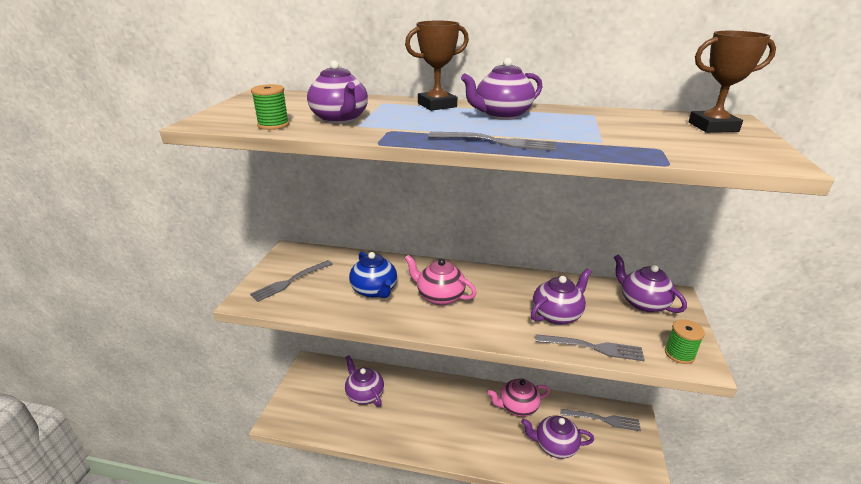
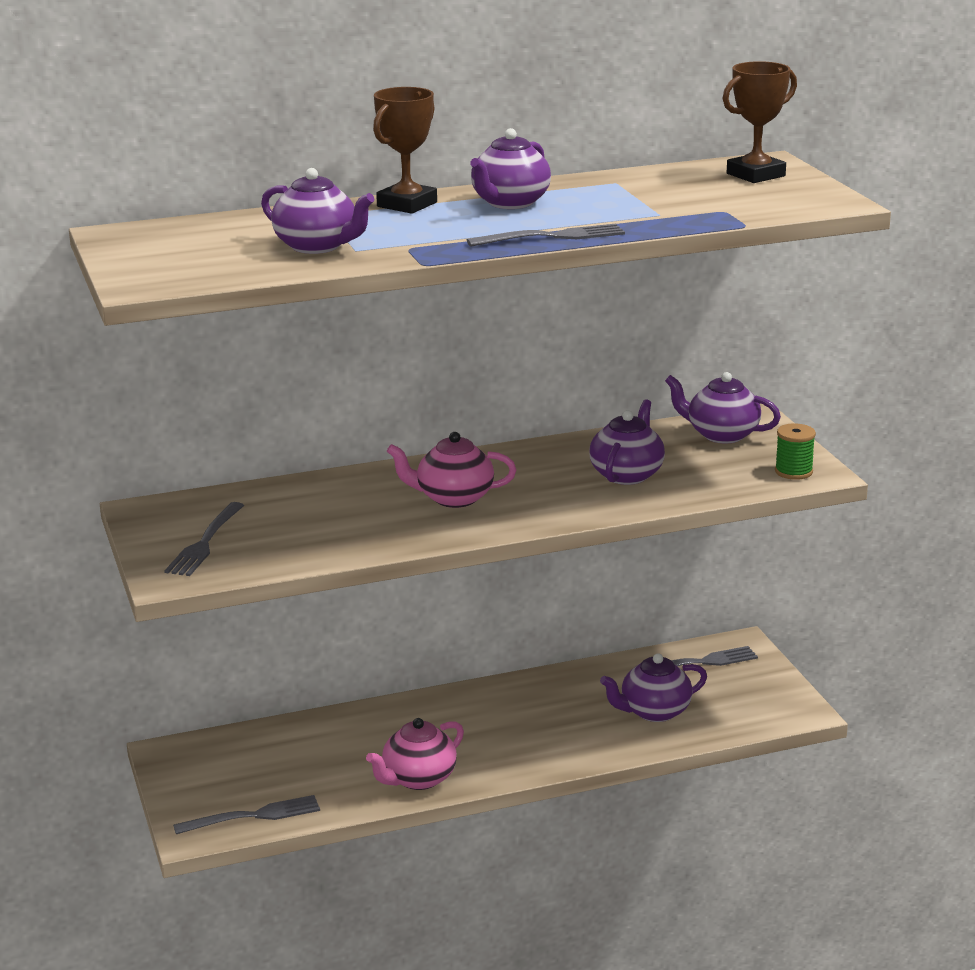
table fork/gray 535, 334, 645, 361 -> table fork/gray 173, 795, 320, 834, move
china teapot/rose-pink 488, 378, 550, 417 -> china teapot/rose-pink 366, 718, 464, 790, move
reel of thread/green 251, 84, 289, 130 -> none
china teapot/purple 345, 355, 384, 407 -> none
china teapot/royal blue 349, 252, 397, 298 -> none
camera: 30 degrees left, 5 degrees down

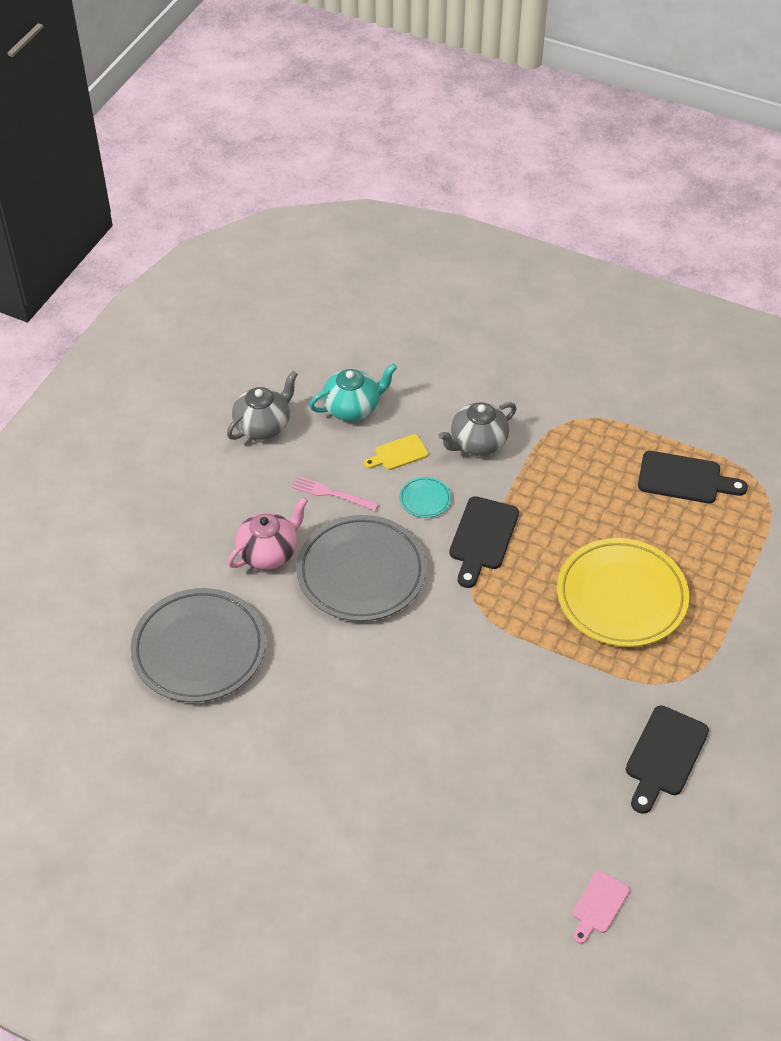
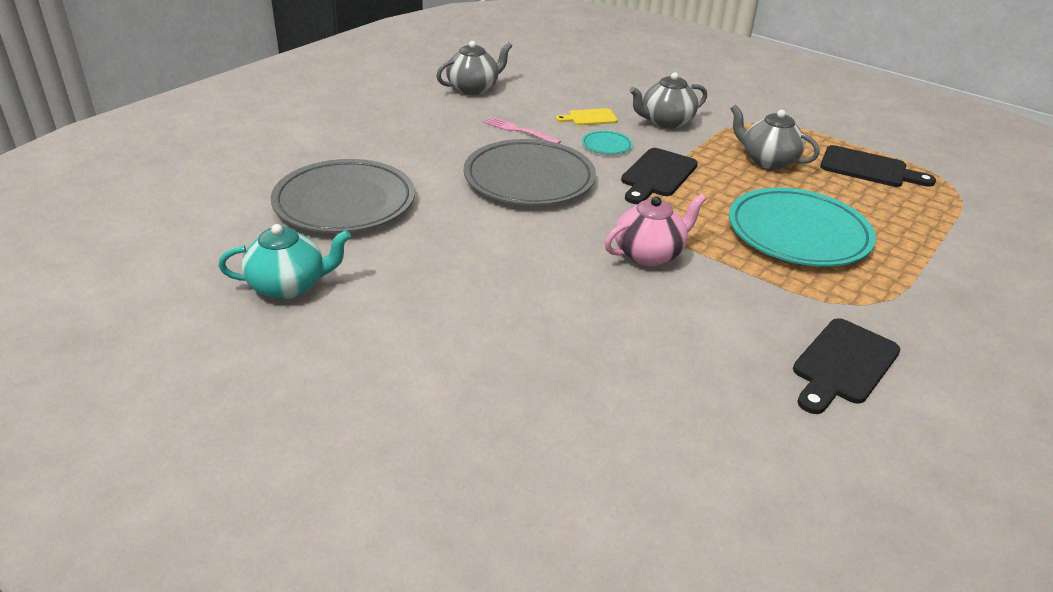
china teapot/teal 309, 364, 397, 421 -> china teapot/teal 219, 224, 351, 299, move
china teapot/rose-pink 228, 497, 308, 569 -> china teapot/rose-pink 605, 194, 706, 266, move
dinner plate/bright yellow 557, 538, 689, 647 -> dinner plate/teal 729, 187, 876, 267
none -> china teapot/gray 730, 105, 820, 169
chopping board/rose-pink 572, 871, 630, 944 -> none
camera: 10 degrees right, 15 degrees down

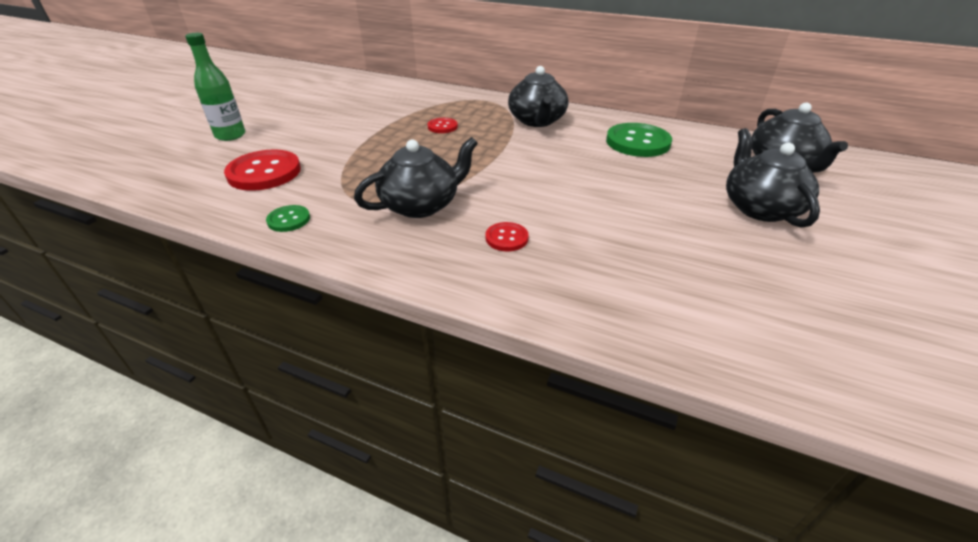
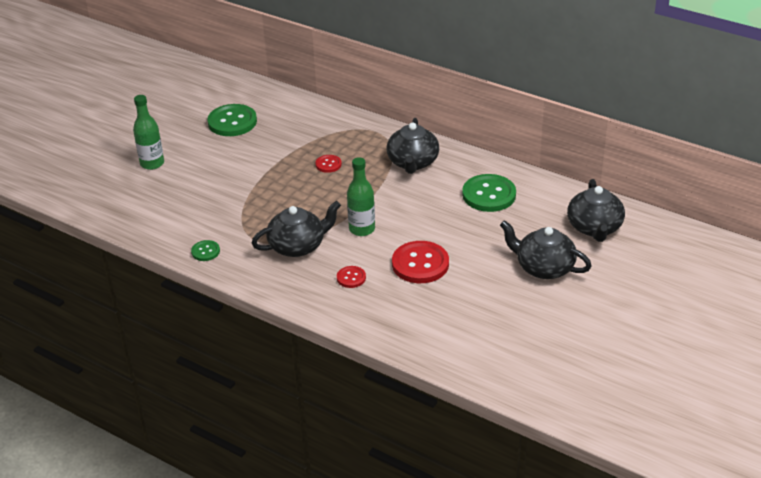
none -> button/green 207, 104, 257, 136
none -> bottle/green 347, 157, 375, 236
button/red 224, 149, 301, 191 -> button/red 392, 241, 449, 283, move
china teapot/black 726, 128, 820, 228 -> china teapot/black 500, 220, 592, 279, 60 degrees counterclockwise
camera: 10 degrees right, 0 degrees up

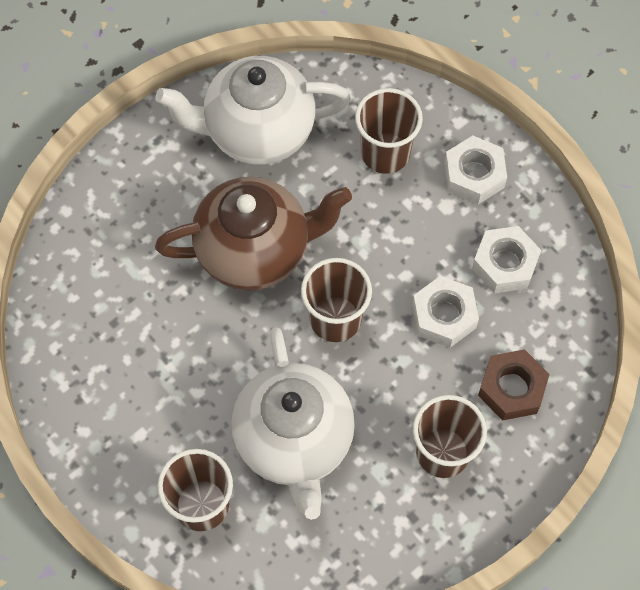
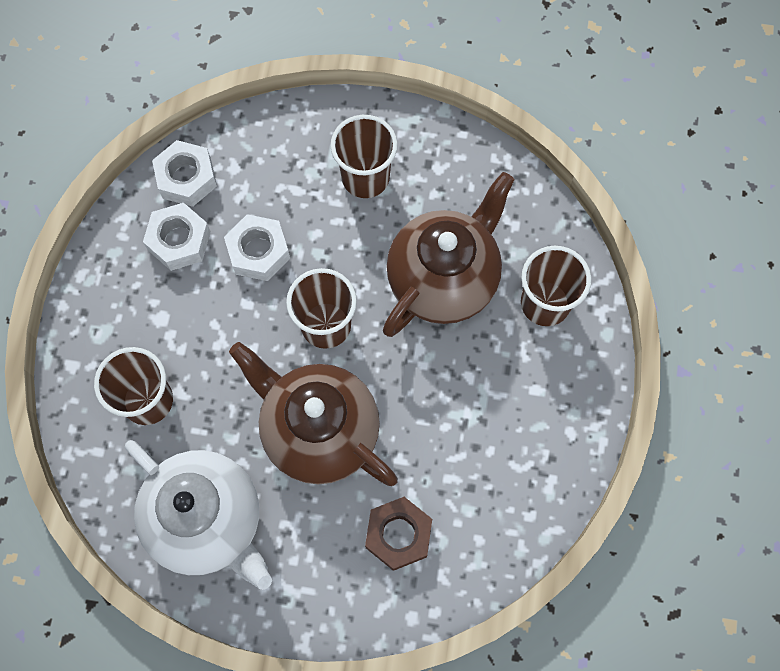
nut/snow-white 444, 136, 507, 204 -> nut/snow-white 152, 140, 217, 207, move
nut/brown 478, 349, 550, 421 -> nut/brown 365, 497, 432, 571, move
china teapot/snow-white 231, 327, 355, 520 -> china teapot/brown 383, 172, 514, 337
camera: 130 degrees left, 5 degrees up

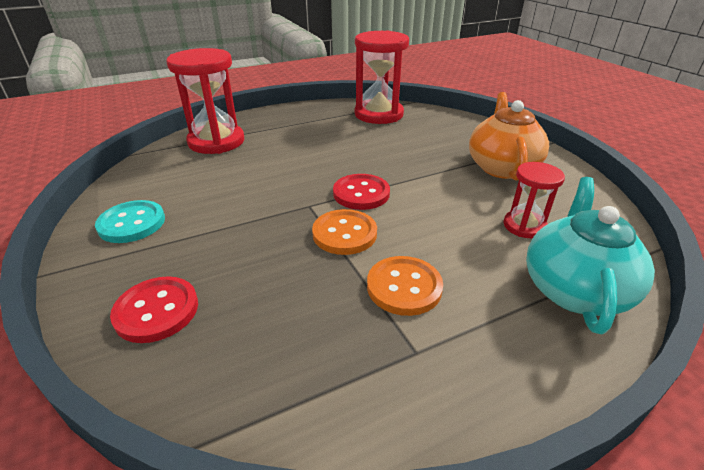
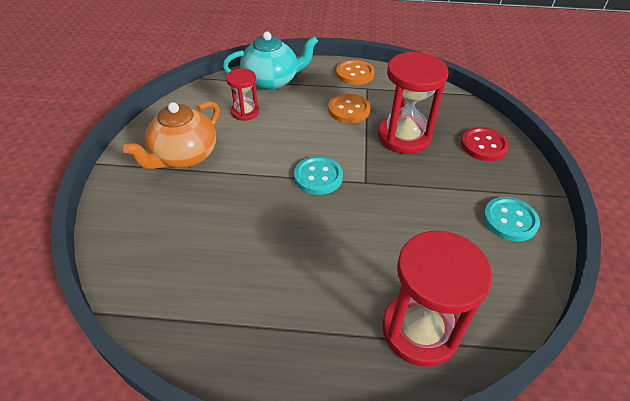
china teapot/teal 526, 177, 655, 334 -> china teapot/teal 223, 31, 318, 90, 150 degrees counterclockwise
button/red 333, 174, 390, 210 -> button/teal 294, 156, 343, 195
button/orange 312, 209, 377, 255 -> button/orange 336, 60, 375, 85, move
hourglass/red 355, 31, 409, 124 -> hourglass/red 378, 52, 448, 154, move
camera: 150 degrees left, 10 degrees up

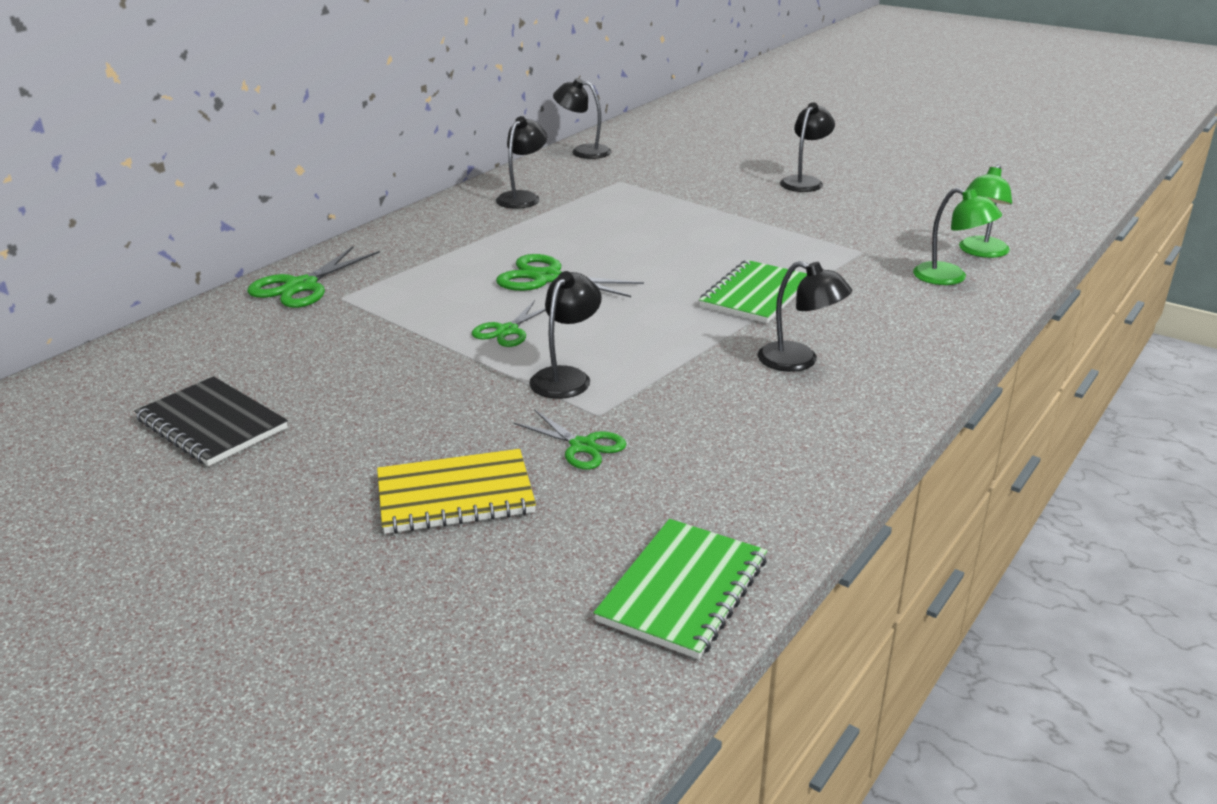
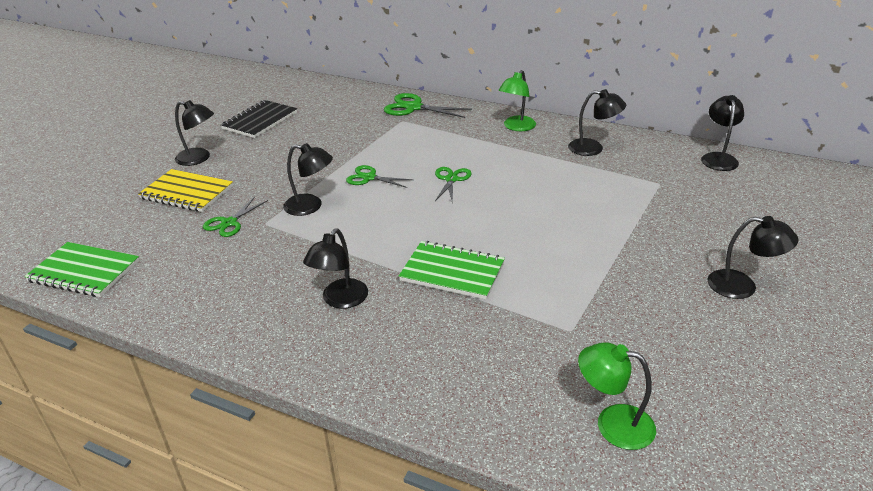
exercise book/bright yellow 377, 449, 536, 534 -> exercise book/bright yellow 138, 169, 233, 212, 45 degrees counterclockwise
none -> desk lamp/black 175, 100, 214, 166
shears/green 496, 254, 644, 297 -> shears/green 435, 167, 472, 203, x0.65
desk lamp/green 913, 188, 1002, 285 -> desk lamp/green 498, 70, 536, 131, move
camera: 80 degrees right, 5 degrees up

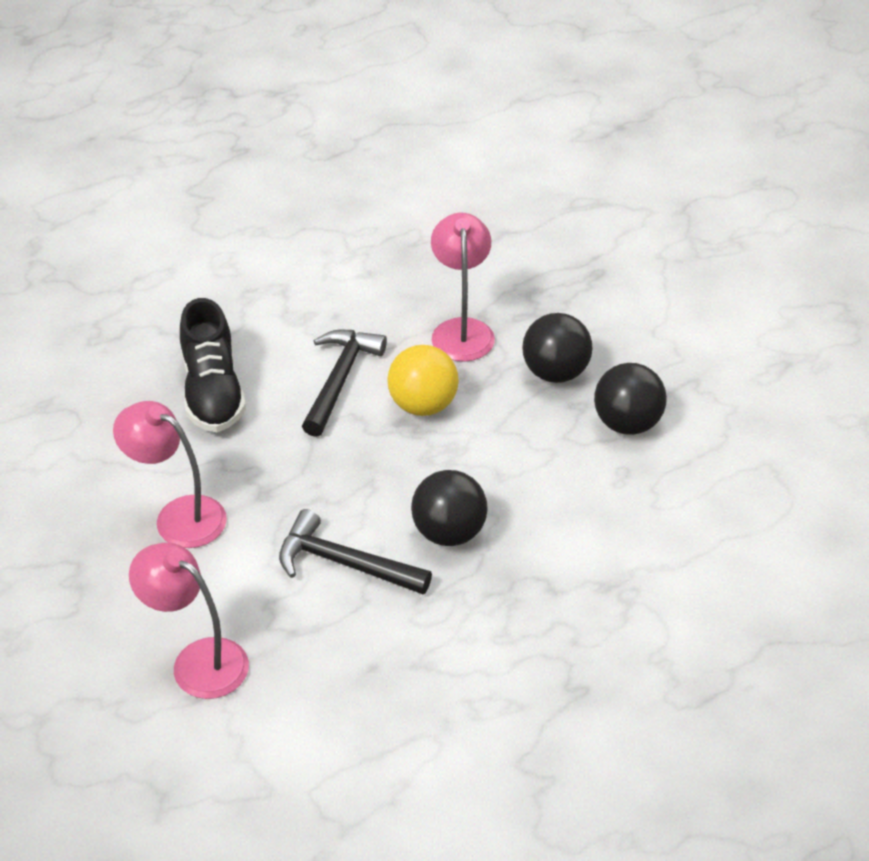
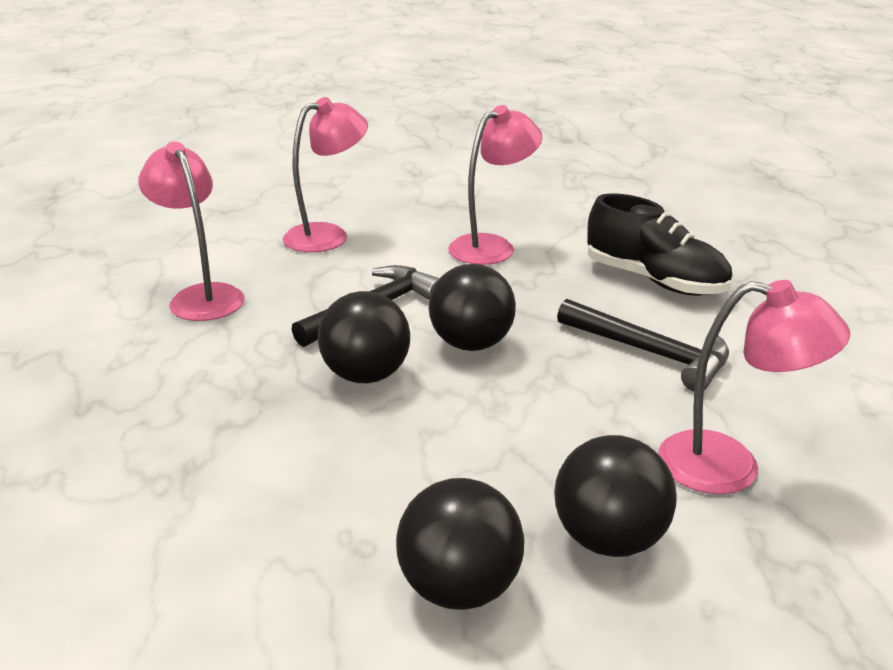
none -> desk lamp/rose-pink 138, 142, 245, 321
none -> play ball/black 429, 264, 516, 351
shoe/black 180, 298, 246, 432 -> shoe/black 587, 193, 732, 296, 150 degrees counterclockwise
play ball/bright yellow 387, 345, 459, 416 -> none
camera: 110 degrees right, 15 degrees down

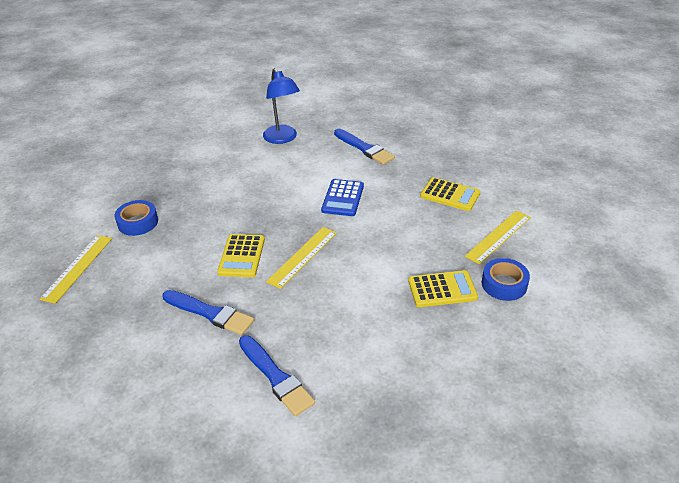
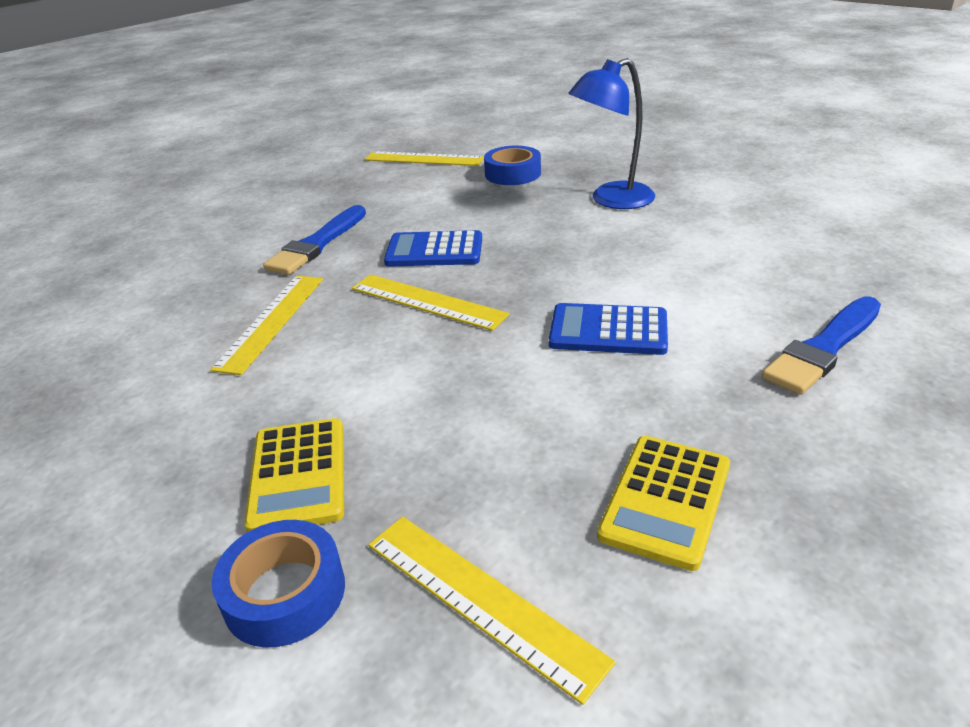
none -> measuring stick/bright yellow 210, 276, 323, 375
pocket calculator/bright yellow 217, 234, 265, 277 -> pocket calculator/royal blue 384, 230, 482, 267
desk lamp/royal blue 263, 68, 300, 144 -> desk lamp/royal blue 568, 58, 655, 209, move
paintbrush/royal blue 239, 335, 315, 416 -> none
camera: 90 degrees right, 5 degrees down

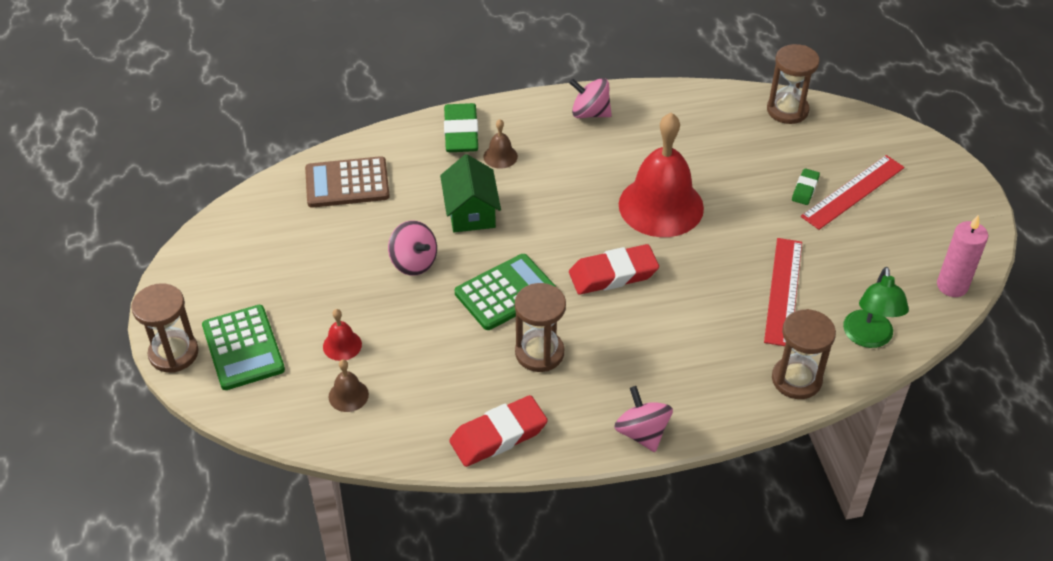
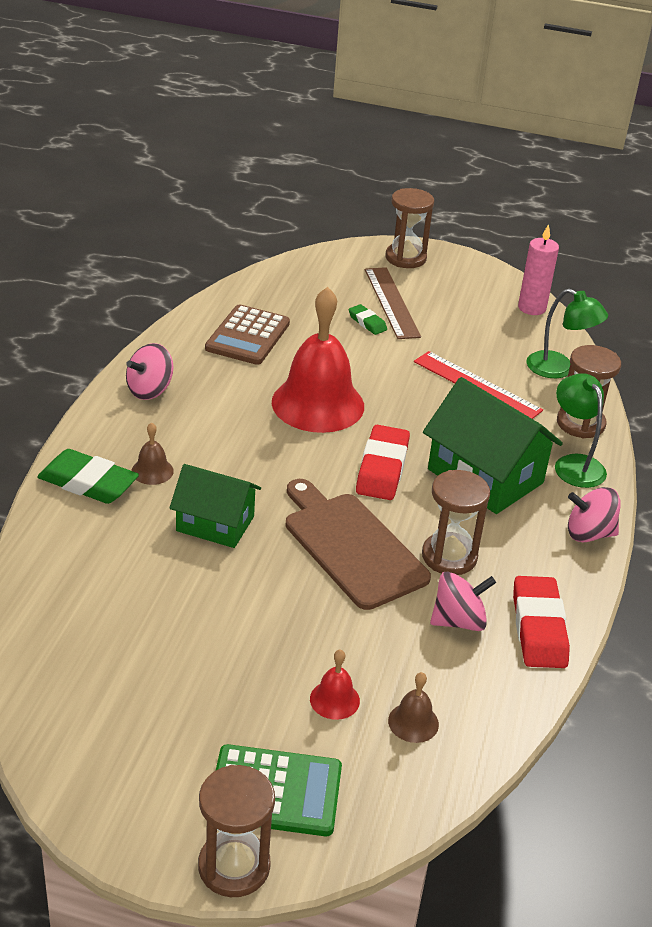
pocket calculator/brown 305, 156, 390, 208 -> pocket calculator/brown 205, 304, 290, 365, move
pocket calculator/green 455, 254, 556, 330 -> chopping board/brown 286, 479, 431, 610
measuring stick/red 801, 155, 905, 230 -> measuring stick/brown 365, 267, 421, 339
hourglass/brown 767, 44, 820, 124 -> hourglass/brown 385, 188, 434, 268, move
none -> cottage/green 423, 377, 563, 514
whirligig/rose-pink 388, 221, 437, 276 -> whirligig/rose-pink 430, 572, 496, 631, move
none -> desk lamp/green 555, 373, 607, 488
camera: 65 degrees left, 10 degrees down

